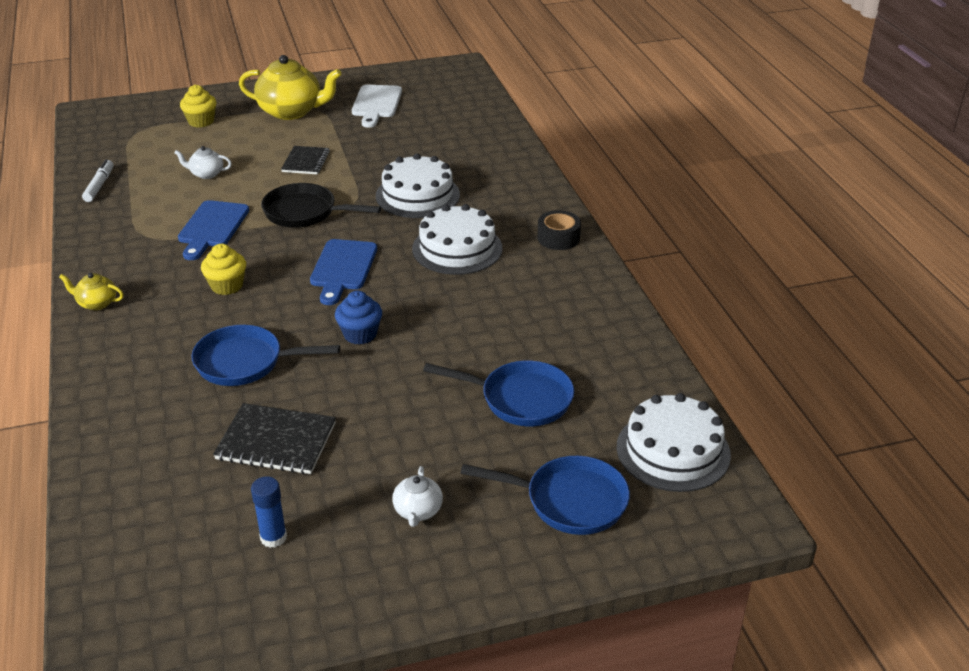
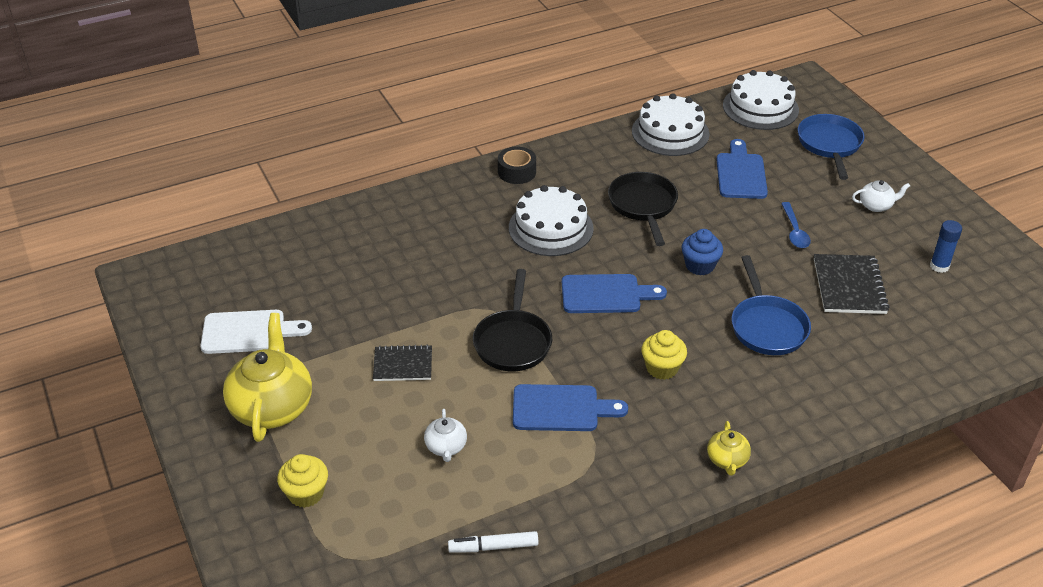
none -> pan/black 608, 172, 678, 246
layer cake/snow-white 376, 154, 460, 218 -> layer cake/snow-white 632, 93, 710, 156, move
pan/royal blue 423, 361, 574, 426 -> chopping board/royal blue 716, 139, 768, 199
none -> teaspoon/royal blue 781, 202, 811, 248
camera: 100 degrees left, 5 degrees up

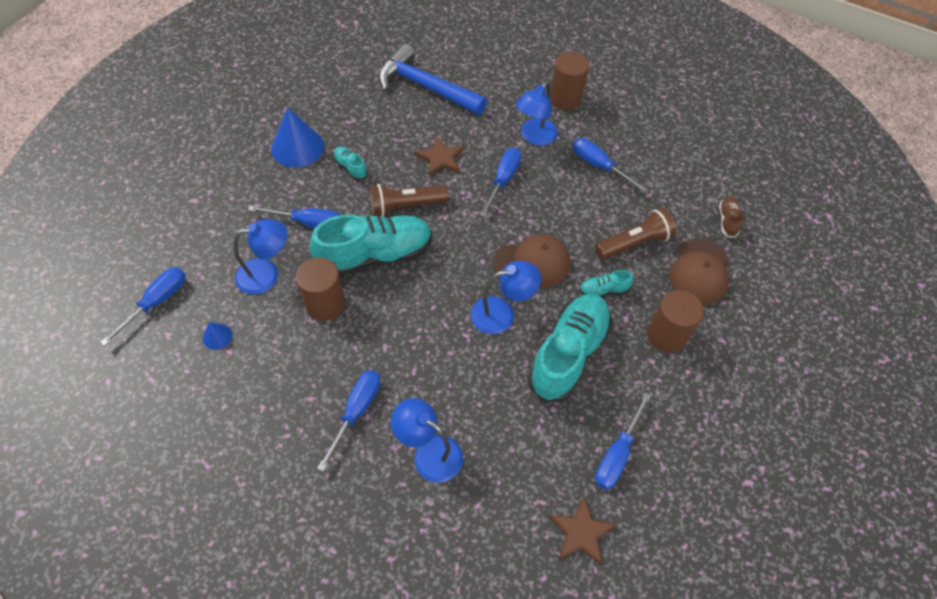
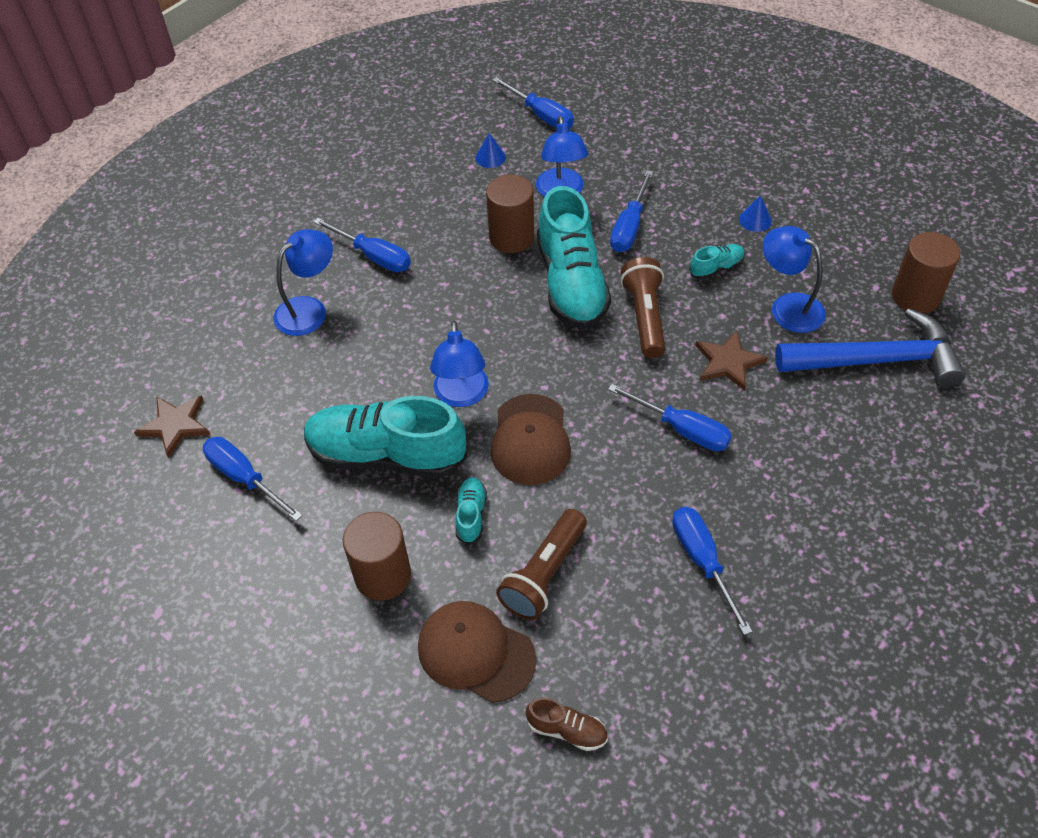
shoe/teal 528, 294, 612, 402 -> shoe/teal 304, 396, 467, 478, 150 degrees clockwise
torch/brown 595, 208, 676, 259 -> torch/brown 496, 509, 587, 620, 45 degrees clockwise
screwdriver/royal blue 572, 138, 648, 193 -> screwdriver/royal blue 672, 507, 753, 635, 75 degrees counterclockwise
solid cone/royal blue 271, 107, 324, 167 -> solid cone/royal blue 739, 195, 772, 232, x0.47
desk lamp/royal blue 516, 81, 558, 145 -> desk lamp/royal blue 763, 226, 826, 333, move
carpenter's hammer/royal blue 379, 44, 487, 115 -> carpenter's hammer/royal blue 775, 308, 966, 387, 45 degrees clockwise
solid cylinder/brown 550, 52, 589, 110 -> solid cylinder/brown 892, 232, 960, 314, move
camera: 105 degrees right, 5 degrees down

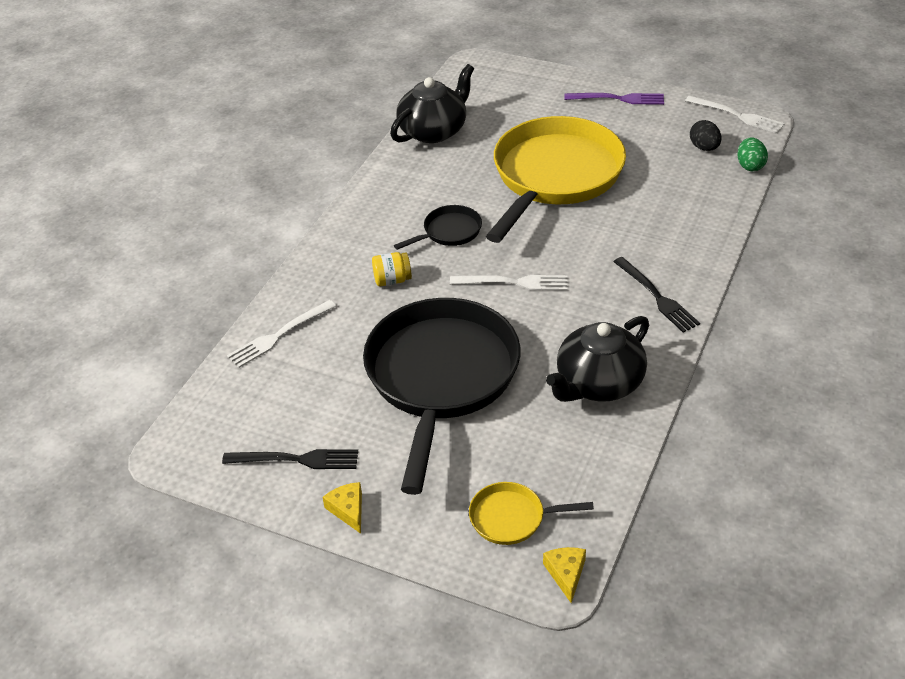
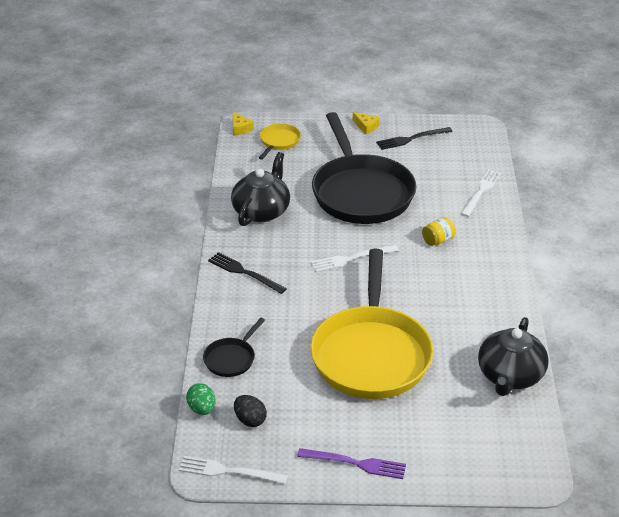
pan/black 394, 205, 482, 250 -> pan/black 203, 318, 265, 377, move
pan/bright yellow 469, 482, 594, 545 -> pan/bright yellow 259, 123, 301, 160, 45 degrees counterclockwise
table fork/purple 564, 93, 664, 105 -> table fork/purple 297, 448, 406, 479, 150 degrees counterclockwise
camera: 155 degrees right, 5 degrees down

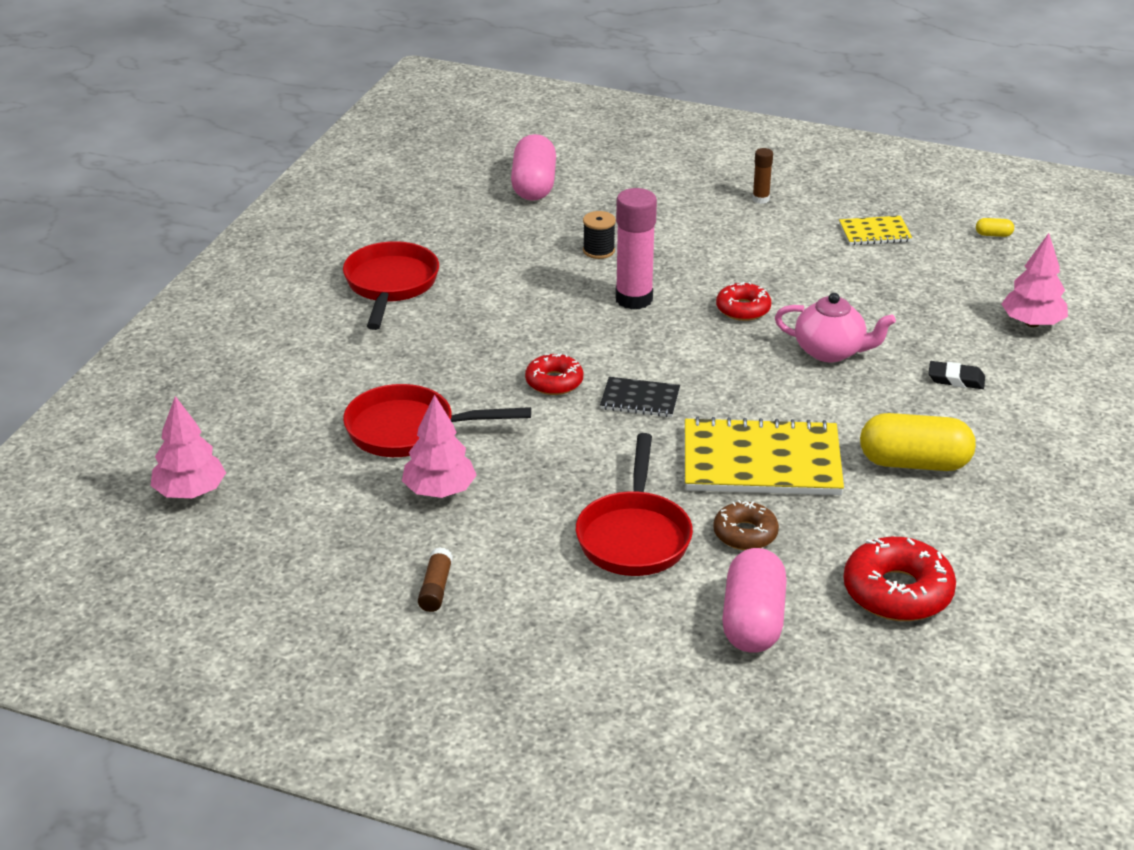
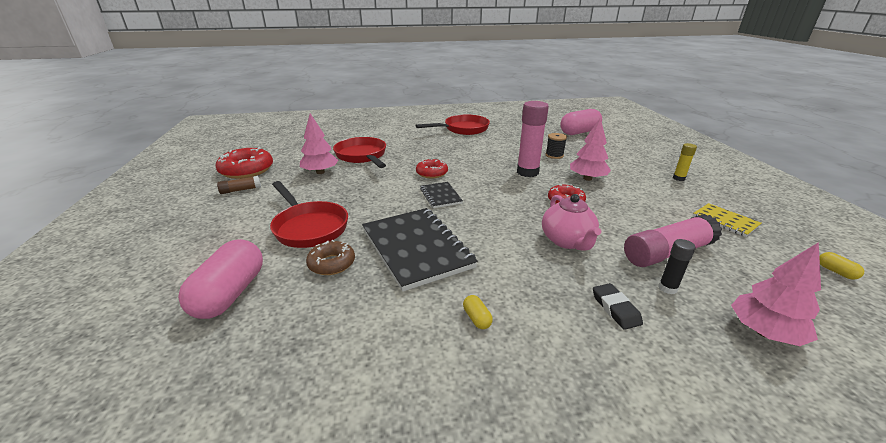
capsule/rose-pink 722, 548, 787, 653 -> capsule/rose-pink 178, 239, 263, 319, 60 degrees counterclockwise
doughnut/red 843, 537, 956, 621 -> doughnut/red 216, 147, 273, 179, move
pan/red 576, 433, 693, 576 -> pan/red 270, 181, 348, 248, 105 degrees counterclockwise
exercise book/bright yellow 685, 416, 844, 495 -> exercise book/black 362, 208, 478, 292
capsule/bright yellow 860, 413, 976, 471 -> capsule/bright yellow 463, 295, 493, 329, x0.40
toy tree/rose-pink 151, 396, 226, 498 -> toy tree/rose-pink 570, 117, 611, 181, move
none -> glue stick/rose-pink 624, 214, 722, 267
none -> glue stick/black 658, 239, 696, 294
glue stick/brown 752, 148, 773, 204 -> glue stick/bright yellow 673, 143, 697, 181
camera: 60 degrees right, 5 degrees down

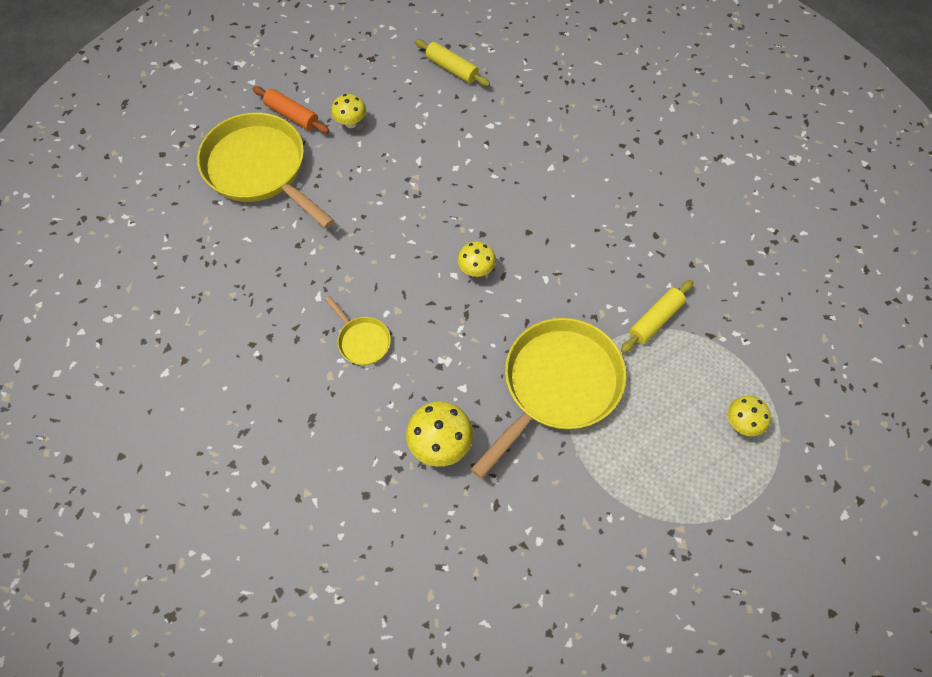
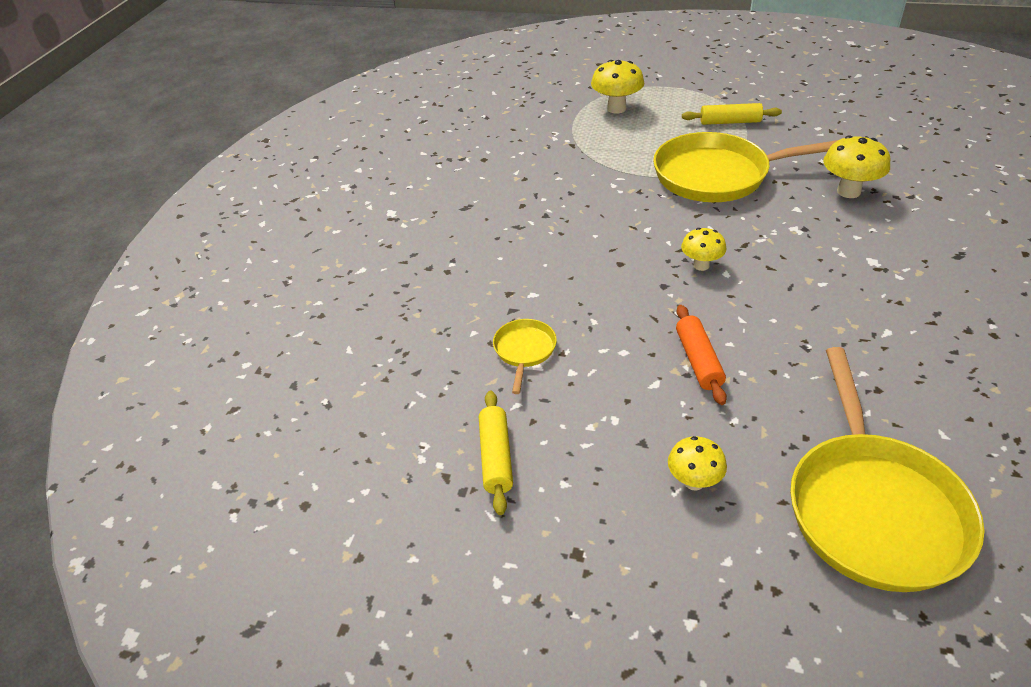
pan/bright yellow 325, 296, 391, 365 -> pan/bright yellow 493, 319, 557, 394, move
mushroom/bright yellow 728, 396, 771, 436 -> mushroom/bright yellow 591, 60, 644, 113, x1.55
pastry roller/orange 253, 86, 329, 133 -> pastry roller/orange 676, 305, 727, 405, move
pastry roller/bright yellow 621, 280, 693, 353 -> pastry roller/bright yellow 682, 103, 782, 125, move
camera: 130 degrees left, 20 degrees down

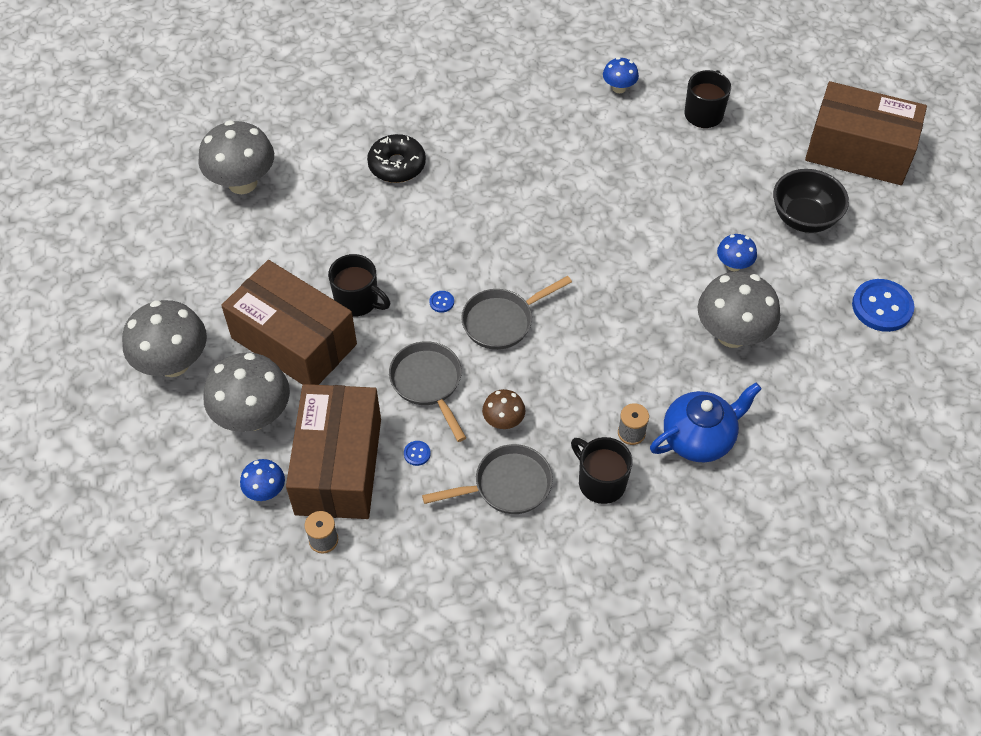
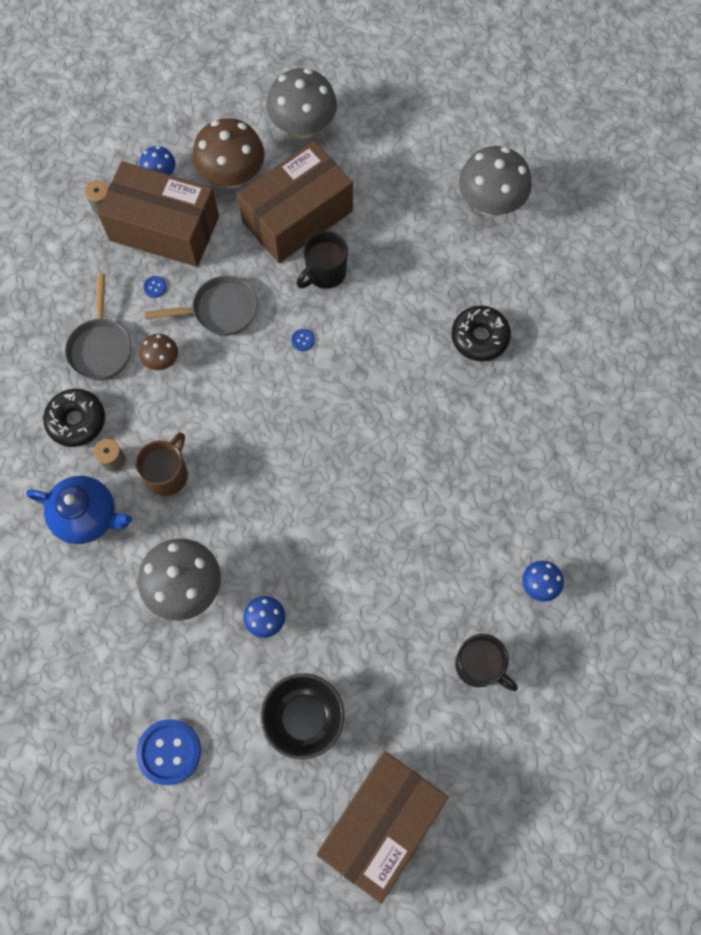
china teapot/royal blue 650, 383, 762, 462 -> china teapot/royal blue 26, 476, 132, 544, 60 degrees counterclockwise
tea mug/black 571, 437, 633, 504 -> doughnut/black 43, 389, 105, 447
none -> tea mug/brown 135, 432, 188, 496
mushroom/gray 203, 353, 290, 432 -> mushroom/brown 192, 118, 265, 188
pan/gray 461, 276, 572, 350 -> none
camera: 105 degrees right, 15 degrees up

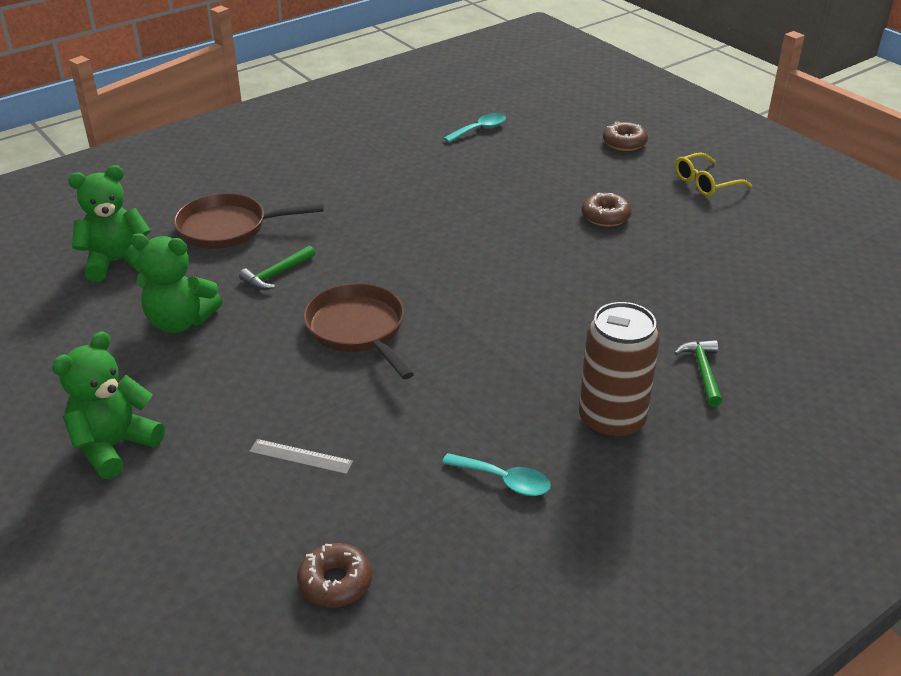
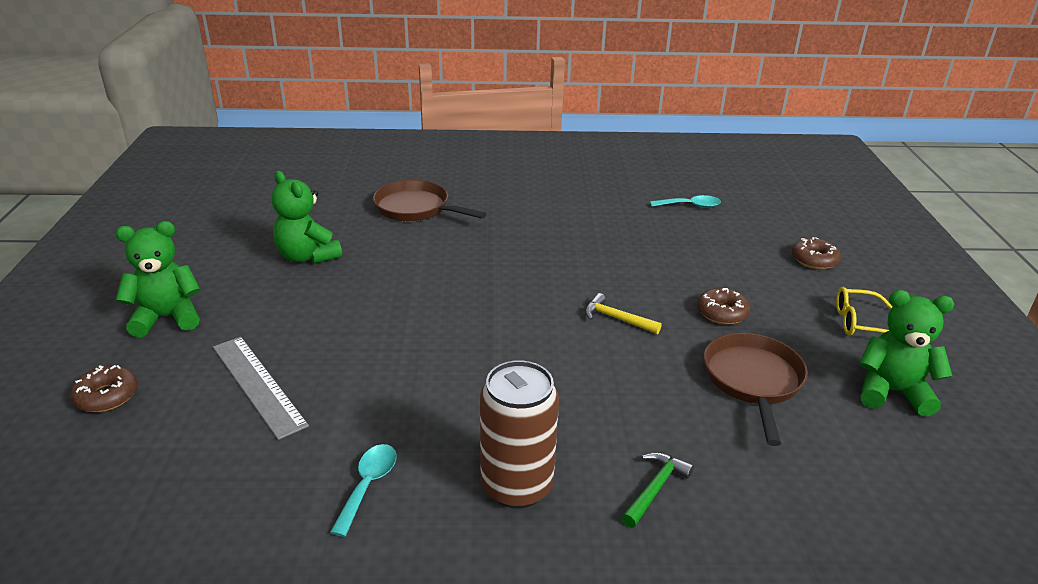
doughnut/brown 297, 543, 372, 608 -> doughnut/brown 70, 365, 138, 412, move
measuring stick/gray 249, 439, 353, 475 -> measuring stick/gray 213, 337, 309, 440, x1.80
teaspoon/teal 442, 453, 551, 496 -> teaspoon/teal 330, 444, 397, 537, 135 degrees counterclockwise
none -> carpenter's hammer/bright yellow 585, 293, 662, 334
pan/brown 304, 283, 414, 379 -> pan/brown 704, 333, 808, 446, move
teddy/green 68, 165, 151, 282 -> teddy/green 859, 290, 955, 416, move
carpenter's hammer/green 239, 246, 315, 290 -> none
camera: 35 degrees right, 5 degrees down

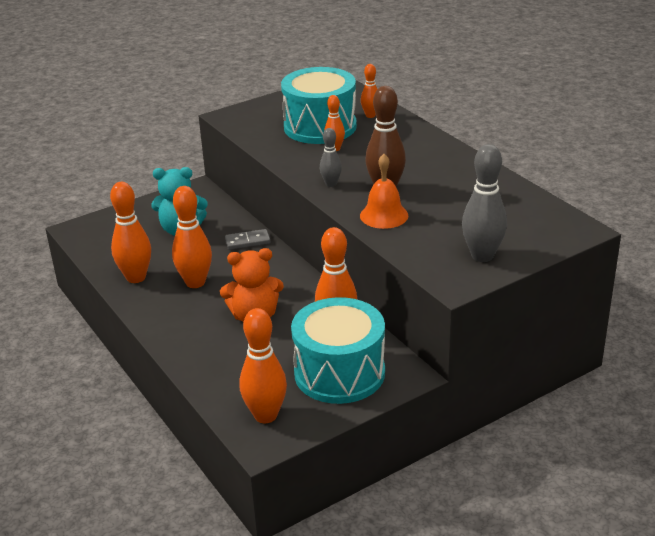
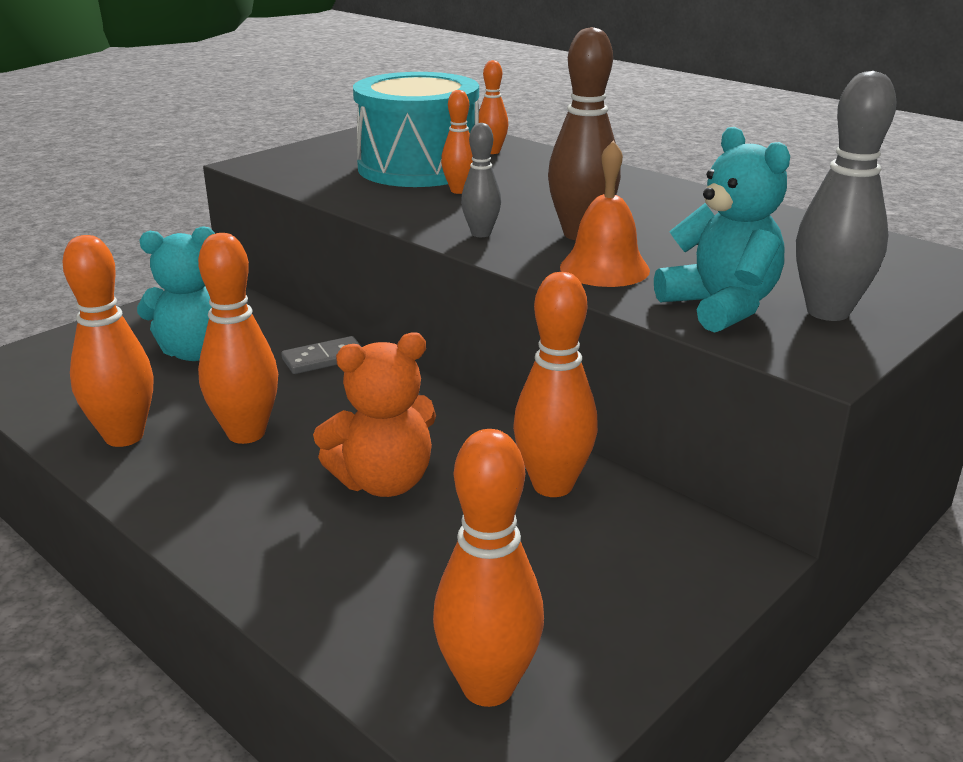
none -> teddy/teal 654, 127, 790, 333
drum/teal 291, 297, 385, 404 -> none
camera: 15 degrees left, 5 degrees down

